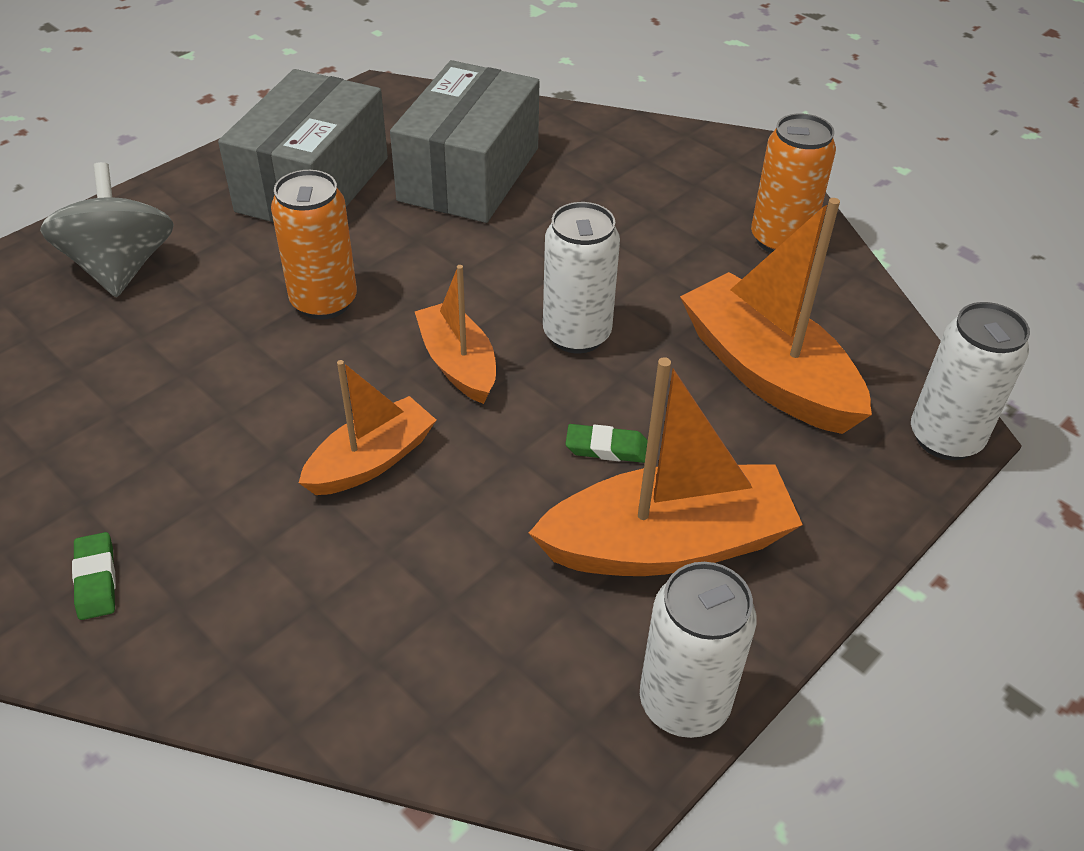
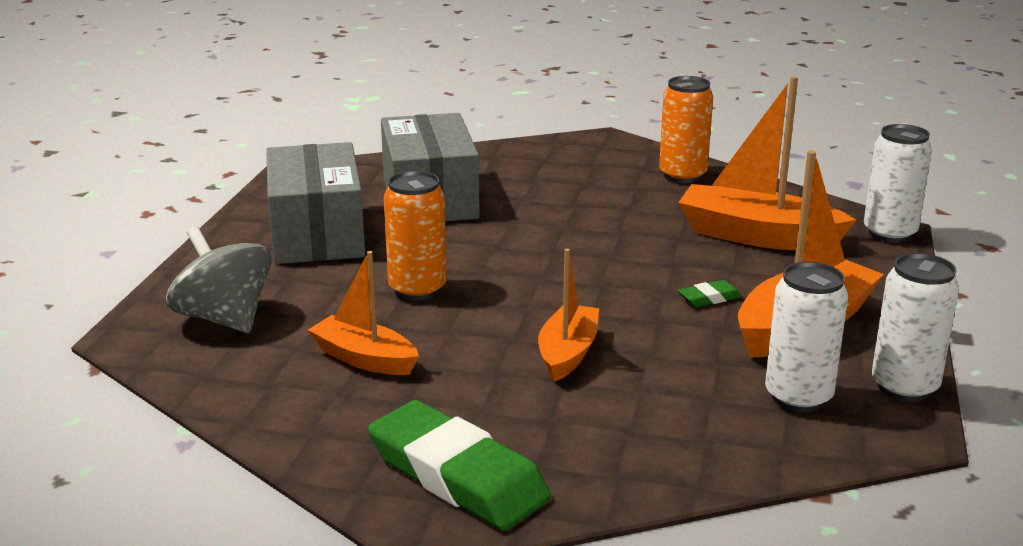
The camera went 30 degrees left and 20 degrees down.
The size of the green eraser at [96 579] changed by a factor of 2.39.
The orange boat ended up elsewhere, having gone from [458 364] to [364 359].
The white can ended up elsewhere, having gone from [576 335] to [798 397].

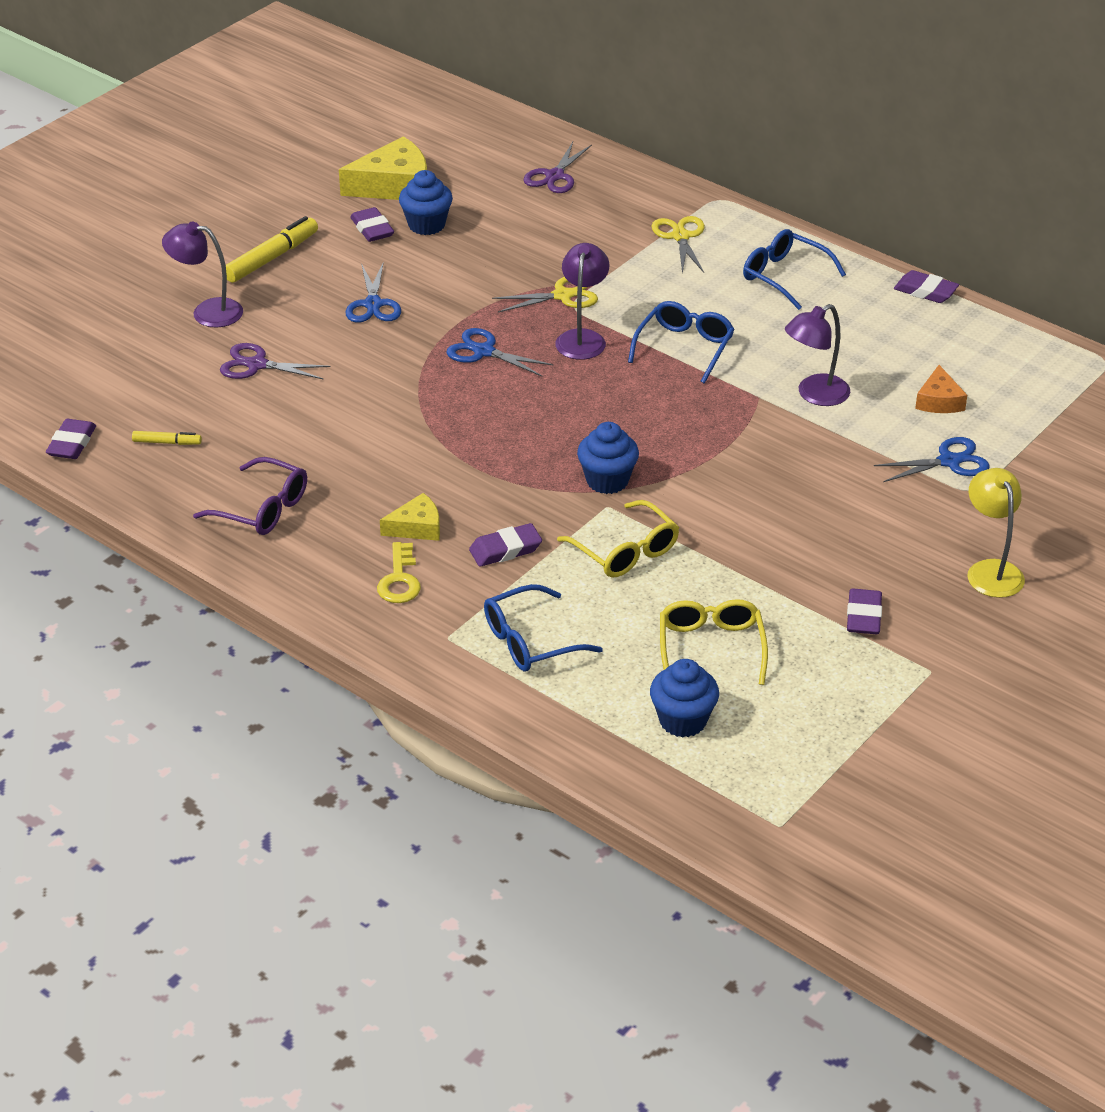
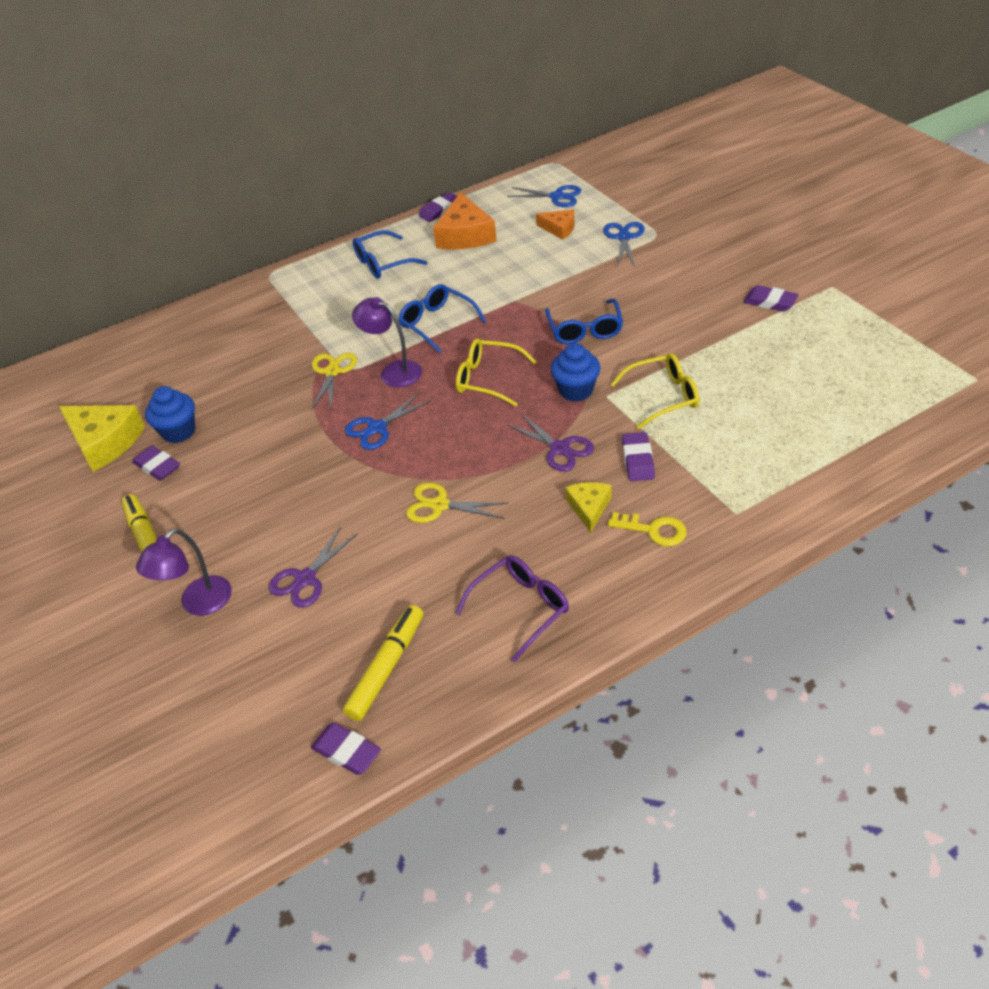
The camera went 65 degrees left and 5 degrees up.
The size of the yellow marker at [167 442] changed by a factor of 1.89.
The yellow cheese at [394 185] ended up facing another way, 120 degrees clockwise from before.
The blue scissors ended up elsewhere, having gone from [373 305] to [557 196].
The purple eraser at [372 229] ended up facing another way, 45 degrees clockwise from before.
The blue glasses ended up elsewhere, having gone from [531 641] to [584 329].
The purple scissors ended up elsewhere, having gone from [555 176] to [560 449].
The second view lost the blue cupcake at [683 720].
The yellow scissors ended up elsewhere, having gone from [680 236] to [439 505].
The yellow glasses ended up elsewhere, having gone from [711 649] to [489 379].
The second view lost the purple lamp at [814 395].
The second view lost the yellow lamp at [991 570].
The second view gained the orange cheese at [465 235].

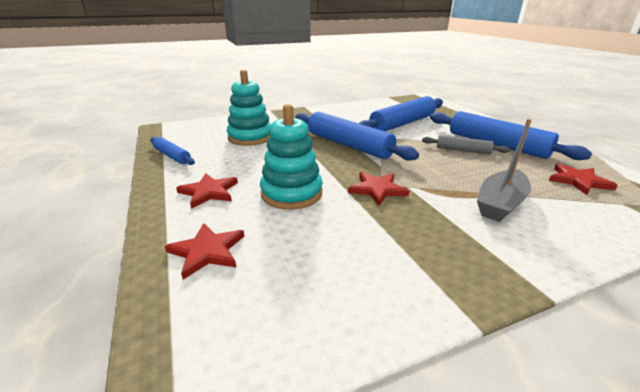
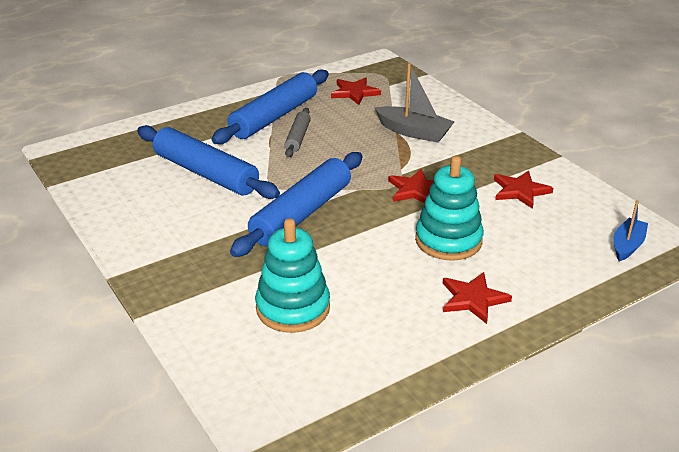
The camera went 100 degrees left and 5 degrees up.
The second view lost the blue rolling pin at [172 156].
The red star ended up elsewhere, having gone from [207 251] to [520 191].
The second view gained the blue boat at [627 245].

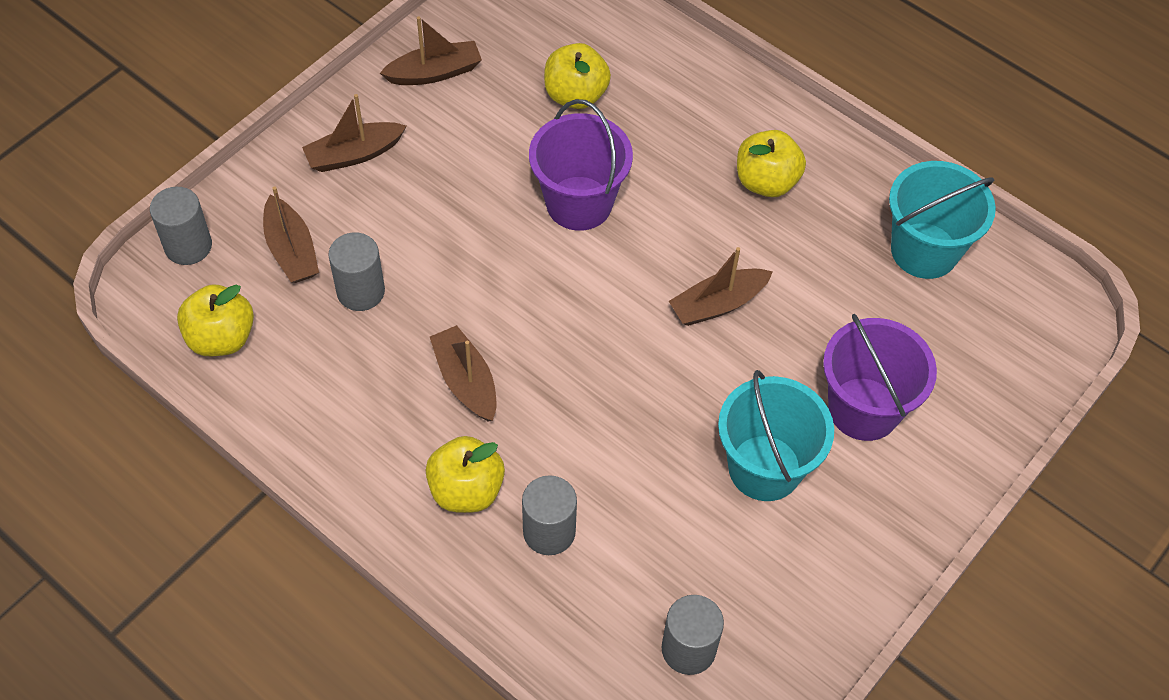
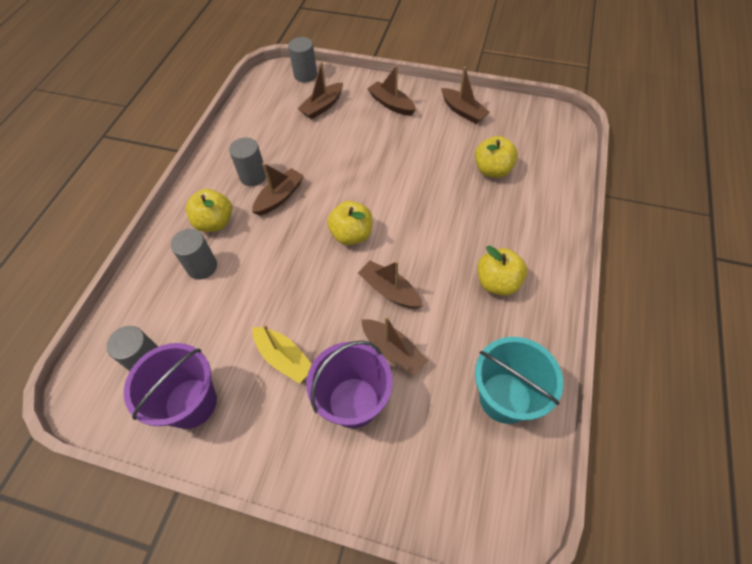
The camera went 70 degrees right and 0 degrees up.
The yellow apple ended up elsewhere, having gone from [221 338] to [352 235].
The grey cylinder ended up elsewhere, having gone from [360 291] to [253 176].
The purple bucket ended up elsewhere, having gone from [579 203] to [191 403].
Where the turquoise bucket stood at [764 468], the yellow boat came to stand at [284 358].
The second view gained the brown boat at [393 351].

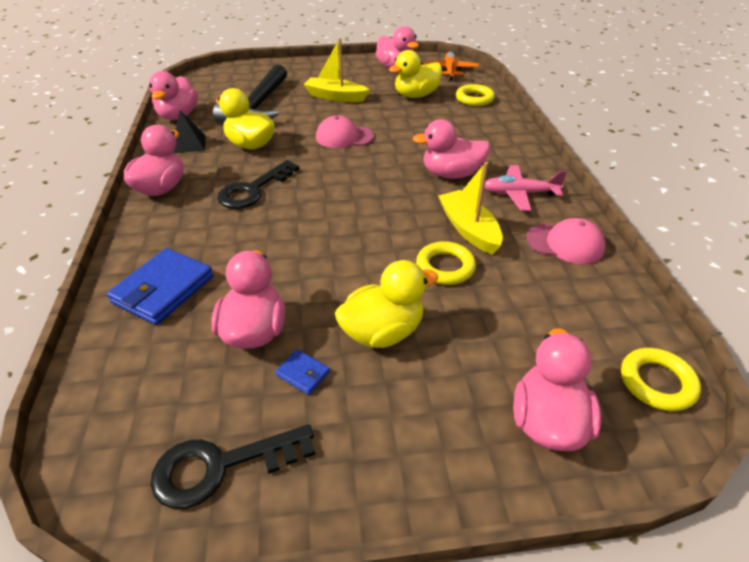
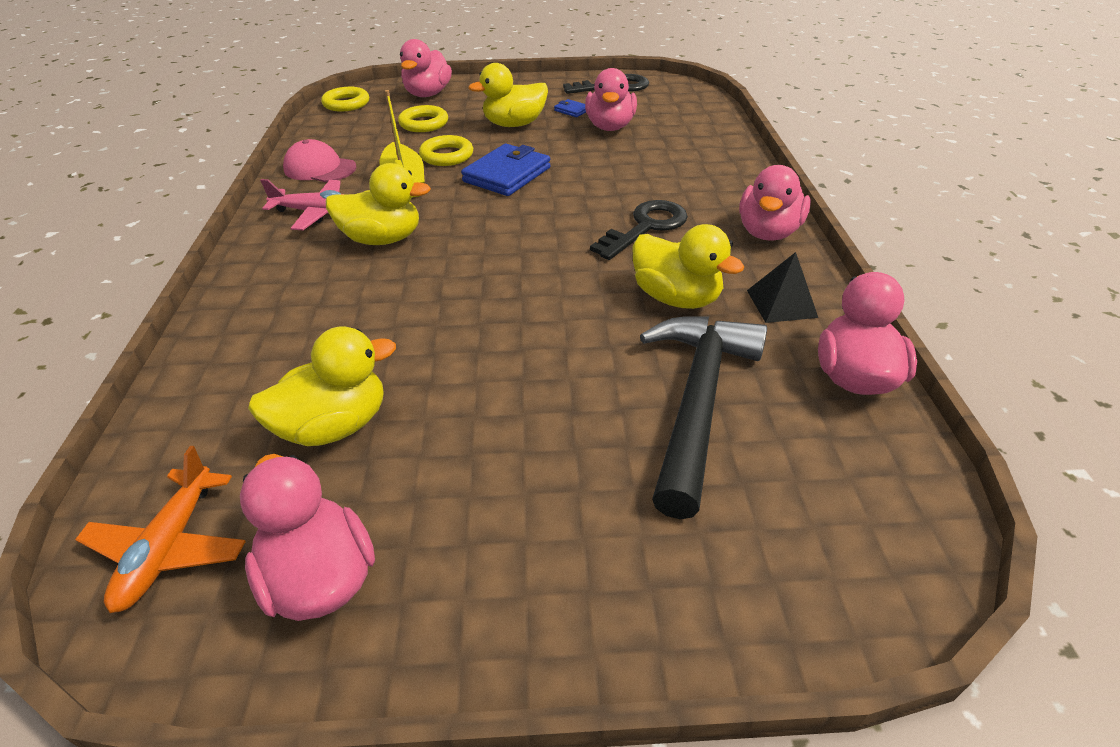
The camera went 175 degrees left and 0 degrees up.
The blue wallet ended up elsewhere, having gone from [163 289] to [507 174].
The second view lost the yellow boat at [335 97].
The second view lost the pink cap at [344 137].
What was the pink duck at [451 174] turned into the yellow duck at [382 239].
The yellow ring ended up elsewhere, having gone from [474 99] to [424 123].

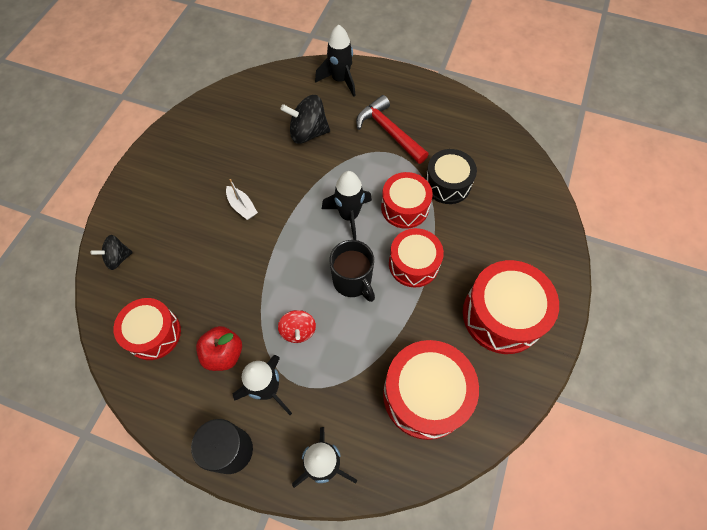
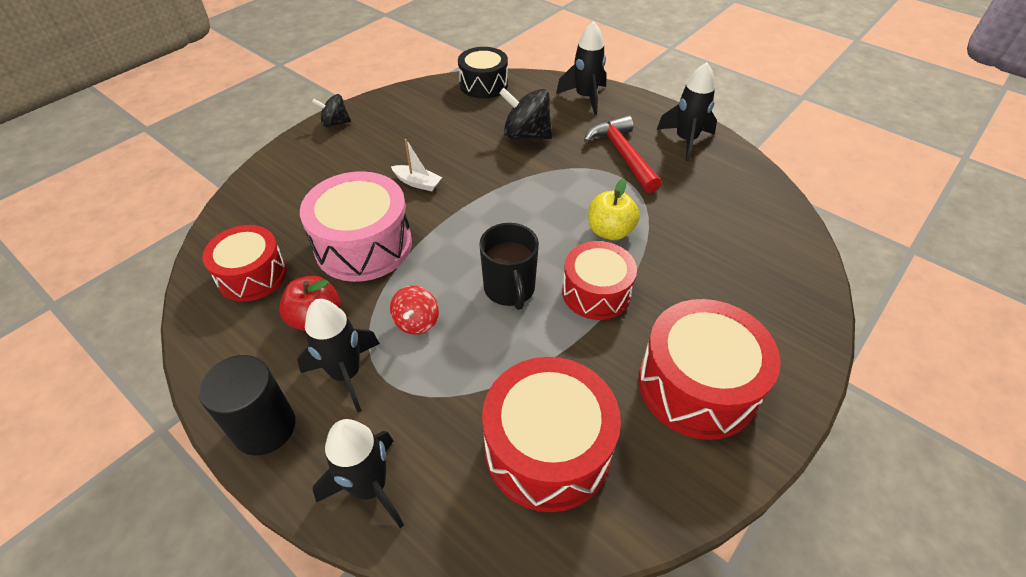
The camera went 20 degrees right and 15 degrees down.
The black spinning top ended up elsewhere, having gone from [118 258] to [335 123].
The white boat at [242 206] ended up facing another way, 45 degrees counterclockwise from before.
The black rocket ended up elsewhere, having gone from [349 216] to [685 140].
Where the red drum stood at [404 207], the yellow apple came to stand at [610 231].
The black drum ended up elsewhere, having gone from [447 184] to [483 85].
The second view gained the pink drum at [363 245].

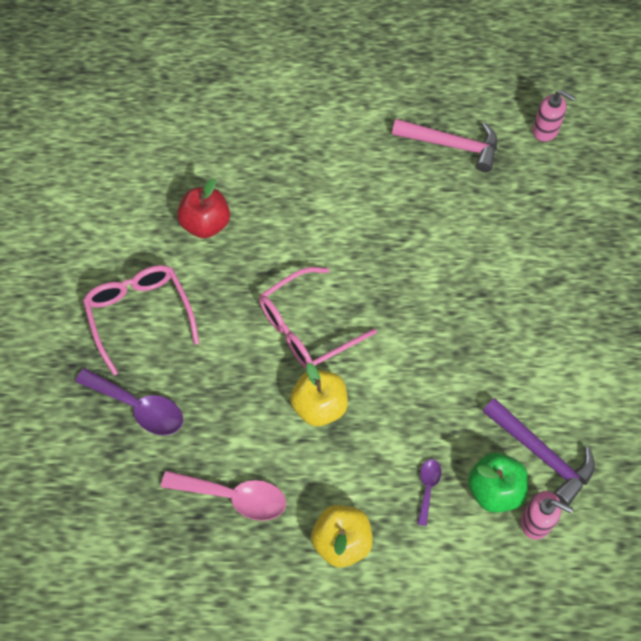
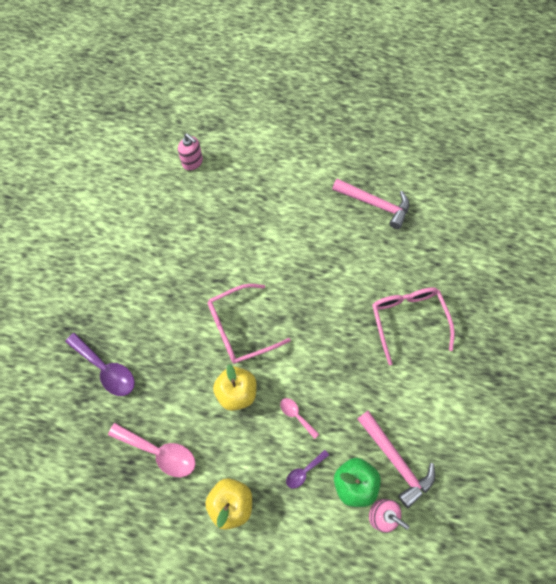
The camera went 10 degrees right and 5 degrees up.
The pink glasses ended up elsewhere, having gone from [140 315] to [407 320].
The second view lost the red apple at [206 224].
The purple spoon at [427 488] ended up facing another way, 150 degrees counterclockwise from before.
What was the purple hammer at [541 454] turned into the pink hammer at [395 460].
The pink soap dispenser ended up elsewhere, having gone from [545 130] to [192 162].
The second view gained the pink spoon at [296 415].

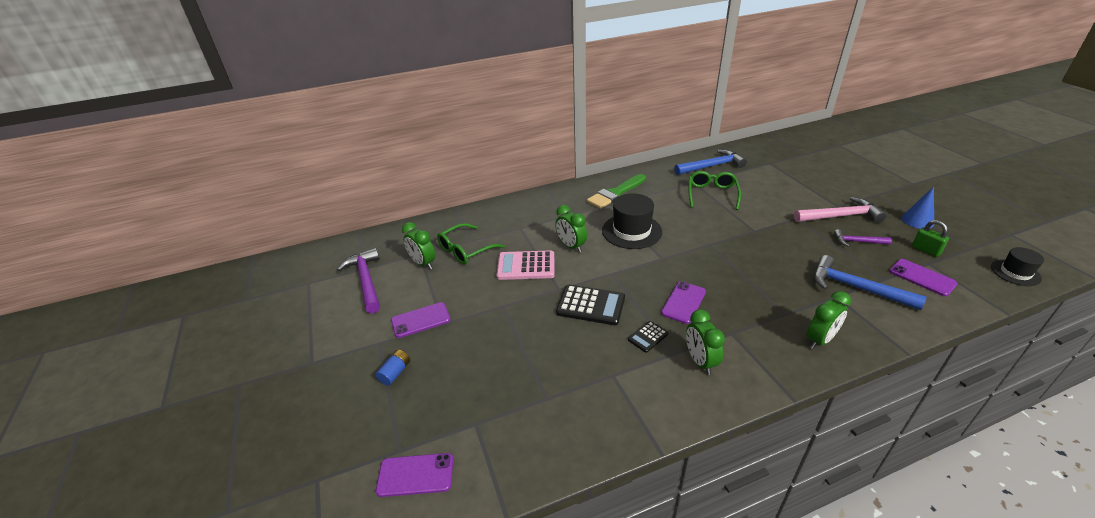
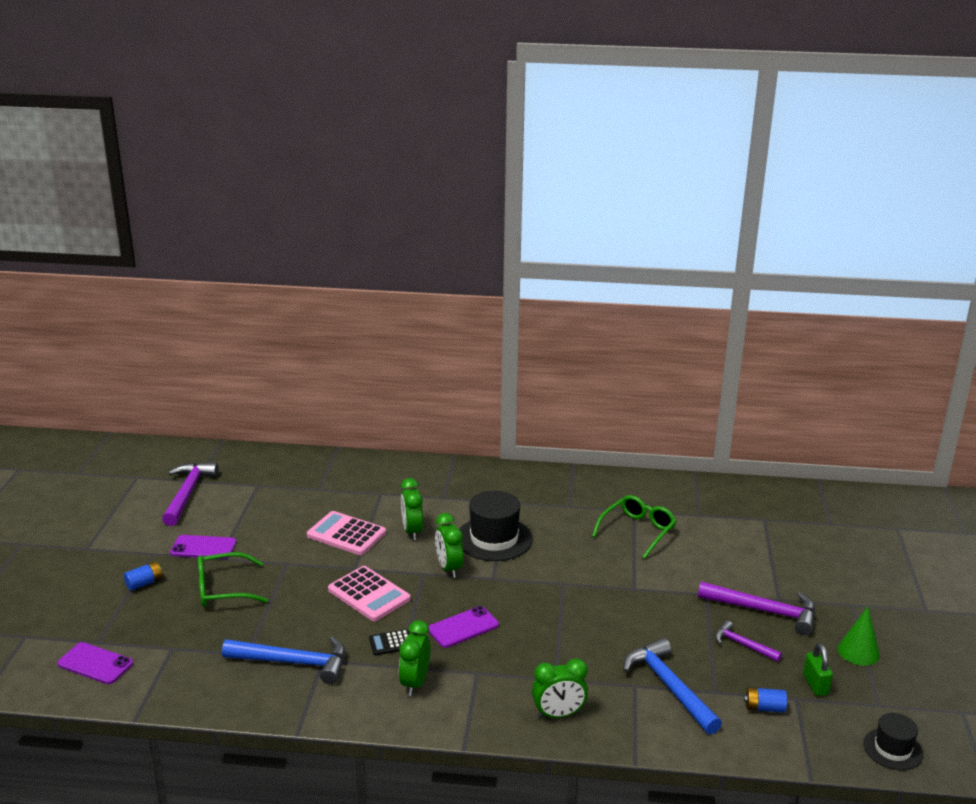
The camera went 25 degrees right and 10 degrees down.
The green clock ended up elsewhere, having gone from [423 263] to [449 568].
The green glasses ended up elsewhere, having gone from [466 250] to [223 589].
What was the black calculator at [591 305] turned into the pink calculator at [369 594].
The second view lost the green brush at [615 193].
The blue hammer ended up elsewhere, having gone from [711 166] to [293 662].
What was the pink hammer at [840 216] turned into the purple hammer at [764 611].
Where the purple phone stood at [922 277], the blue battery came to stand at [764 708].
What was the blue cone at [917 220] turned into the green cone at [858 651].

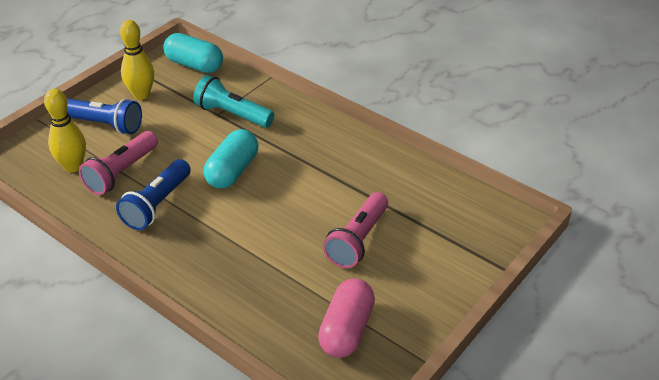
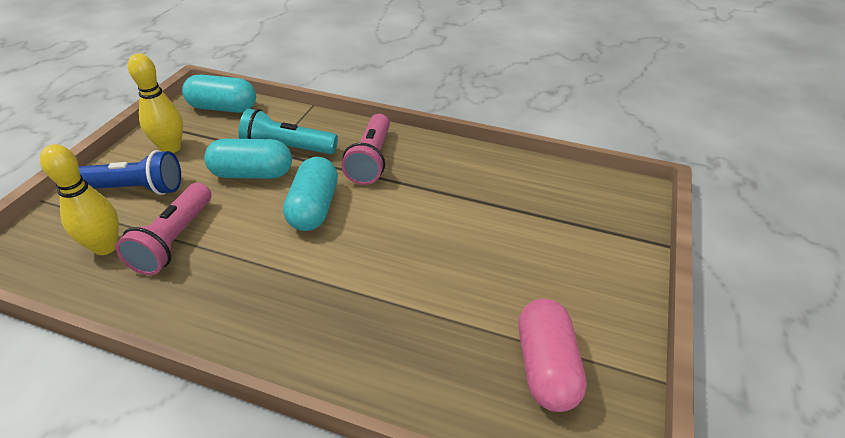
The camera went 20 degrees left and 0 degrees up.
The second view lost the blue flashlight at [157 205].
The pink flashlight ended up elsewhere, having gone from [357 240] to [371 160].
The second view gained the turquoise capsule at [252 174].

